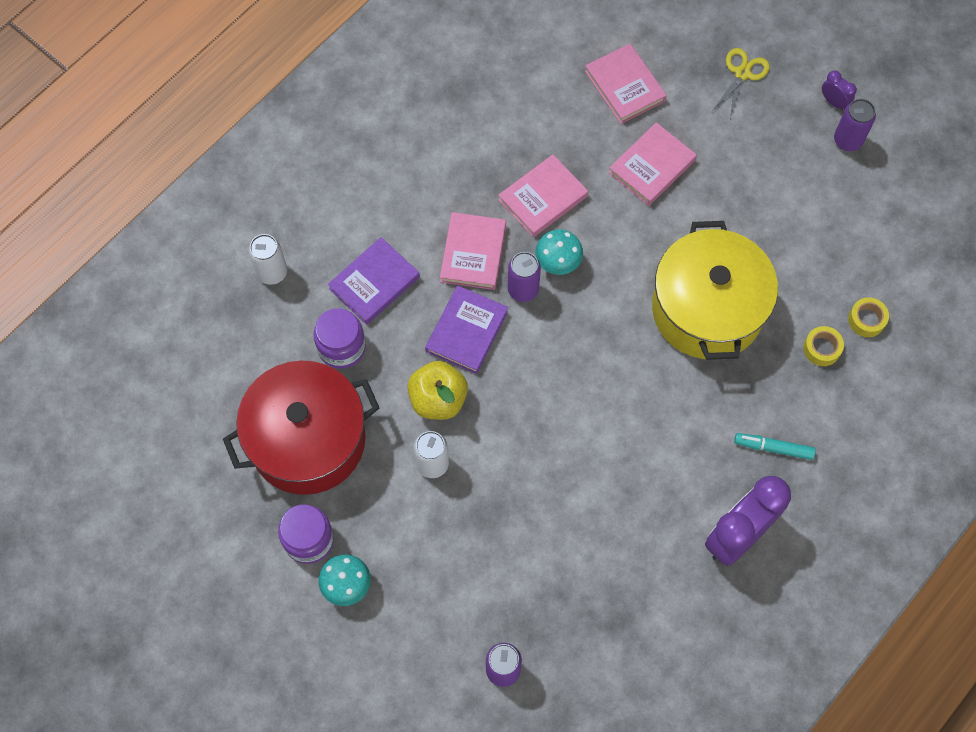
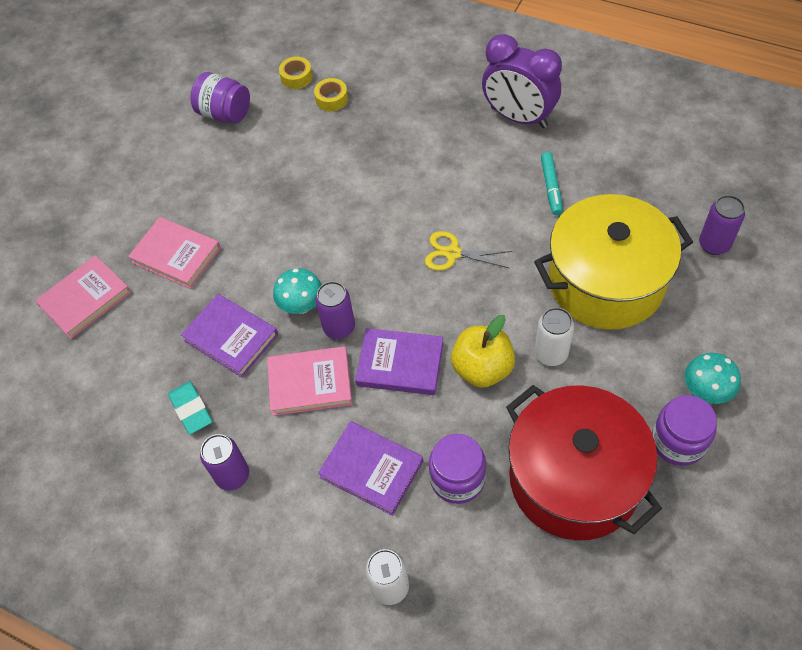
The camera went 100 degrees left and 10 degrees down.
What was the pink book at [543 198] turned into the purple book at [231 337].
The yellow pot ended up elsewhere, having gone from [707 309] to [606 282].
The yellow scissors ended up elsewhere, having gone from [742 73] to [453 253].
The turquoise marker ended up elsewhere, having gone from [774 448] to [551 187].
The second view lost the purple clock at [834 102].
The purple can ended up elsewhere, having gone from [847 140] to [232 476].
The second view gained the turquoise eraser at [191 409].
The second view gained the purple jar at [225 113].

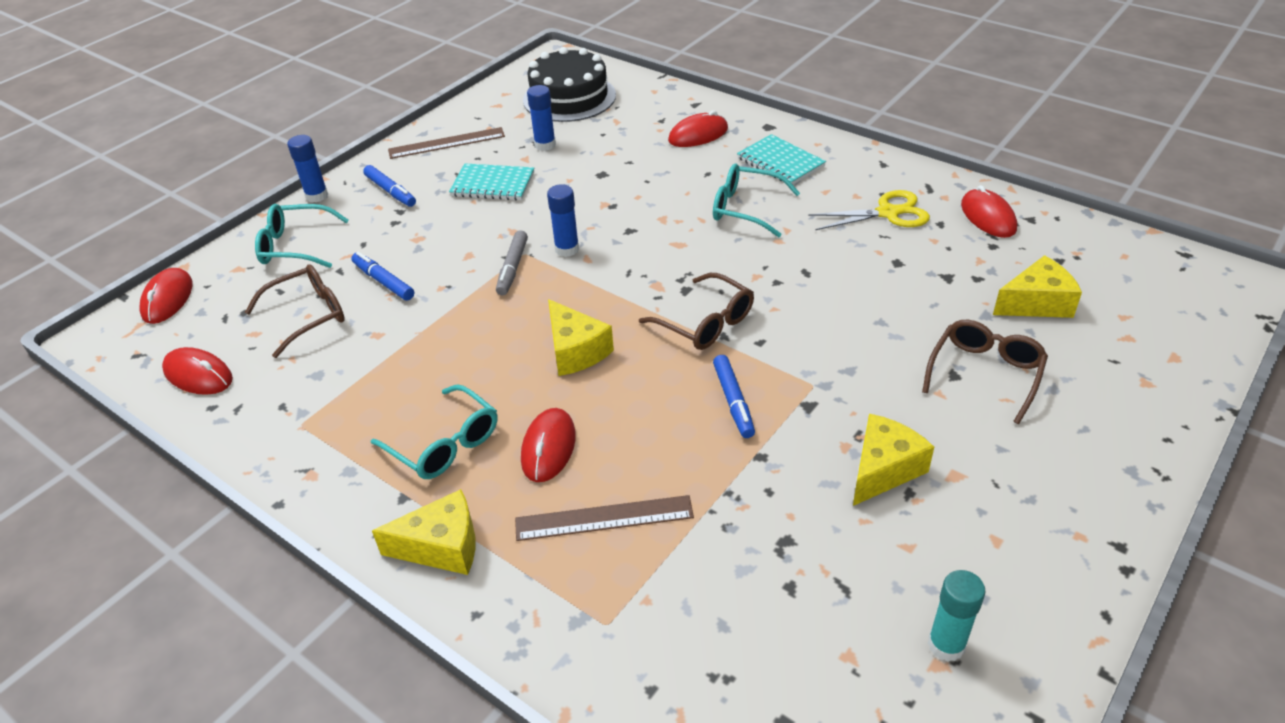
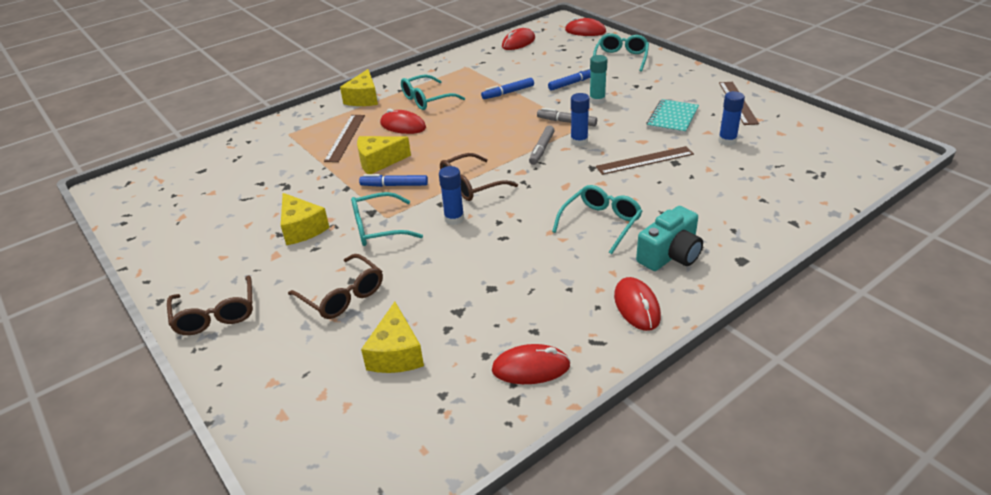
The camera went 105 degrees right and 5 degrees down.
The brown glasses ended up elsewhere, having gone from [308 316] to [215 314].
The blue glue stick ended up elsewhere, having gone from [317 196] to [454 219].
The blue marker ended up elsewhere, having gone from [391 191] to [508 93].
The second view lost the black cake at [569 97].
The yellow cheese ended up elsewhere, having gone from [575 351] to [379 162].
The red mouse ended up elsewhere, having gone from [698 135] to [637 306].
Where the turquoise notebook stood at [780 162], the turquoise camera came to stand at [670 255].
The second view lost the yellow scissors at [888 213].
The turquoise glue stick ended up elsewhere, having gone from [946 645] to [597 101].
The second view gained the turquoise glasses at [378 228].
The second view gained the grey marker at [542 149].
The second view gained the brown ruler at [644 160].

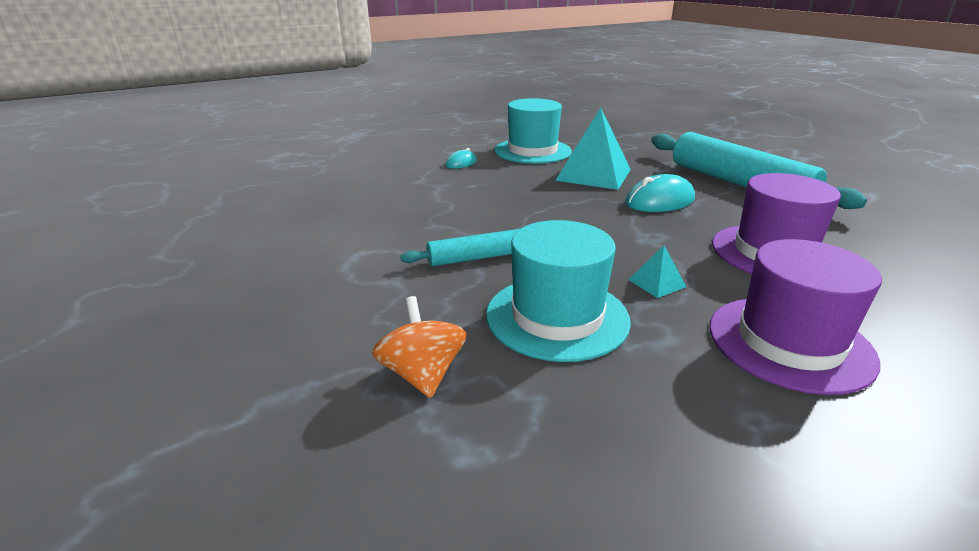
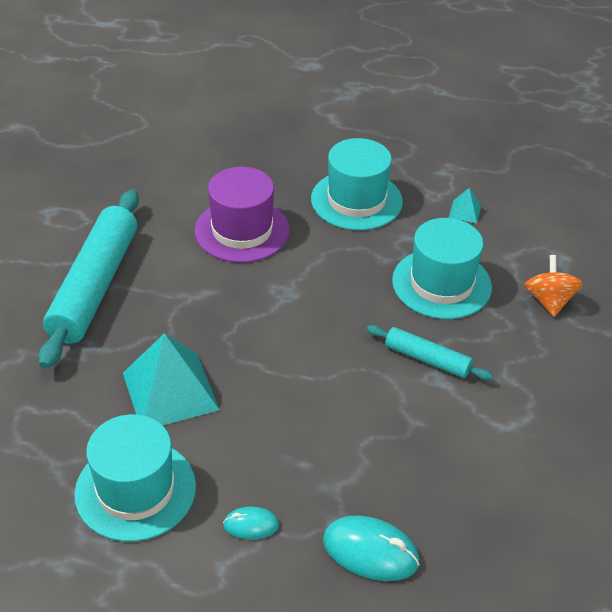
The camera went 135 degrees left and 15 degrees up.
The orange spinning top at [422 374] ended up facing another way, 150 degrees clockwise from before.
The turquoise mouse ended up elsewhere, having gone from [659 201] to [370 551].
The turquoise pyramid ended up elsewhere, having gone from [657 283] to [465 211].
What was the purple hat at [789 342] turned into the turquoise hat at [356 200].

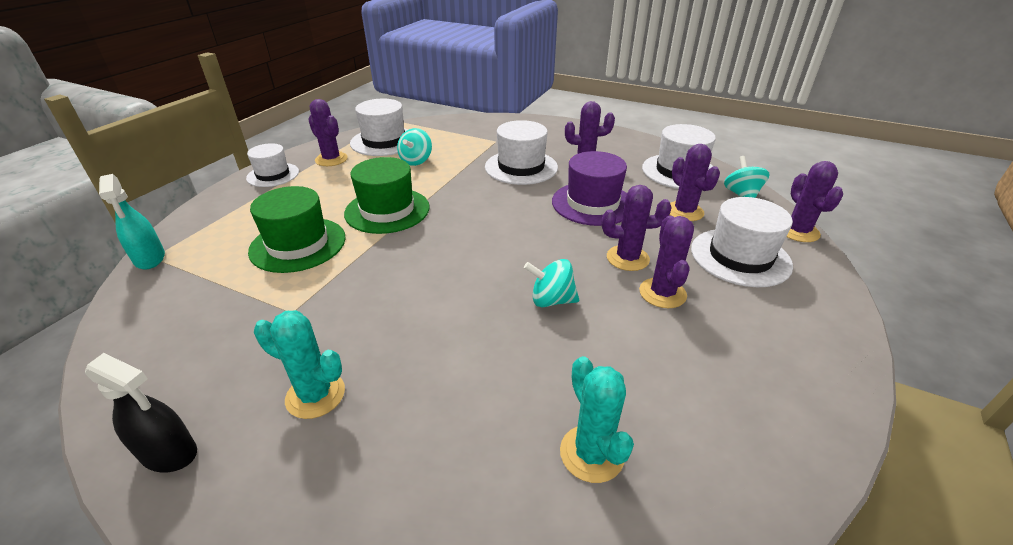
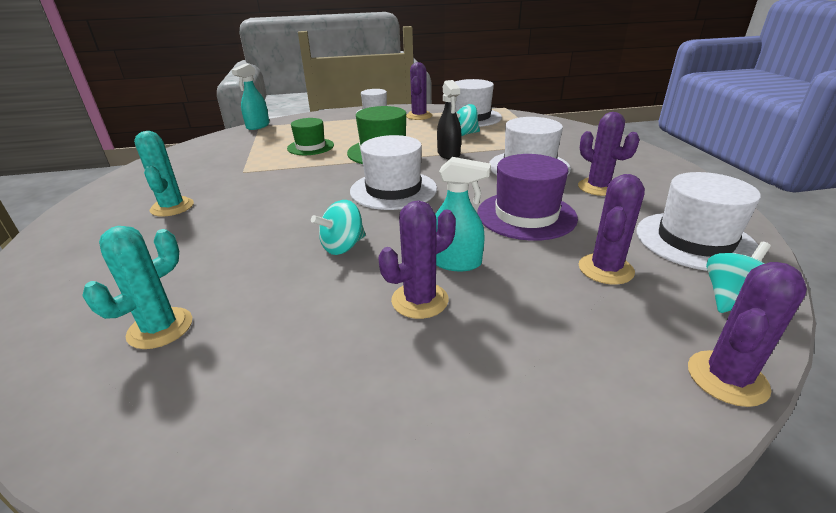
The camera went 55 degrees right and 5 degrees down.
The black spray bottle ended up elsewhere, having gone from [169 453] to [448 154].
The size of the green hat at [298 244] changed by a factor of 0.66.
The turquoise spinning top at [551 300] ended up facing another way, 105 degrees counterclockwise from before.
Where the purple cactus stood at [627 258], the turquoise spray bottle came to stand at [456 262].
The white hat ended up elsewhere, having gone from [740 257] to [393 190].

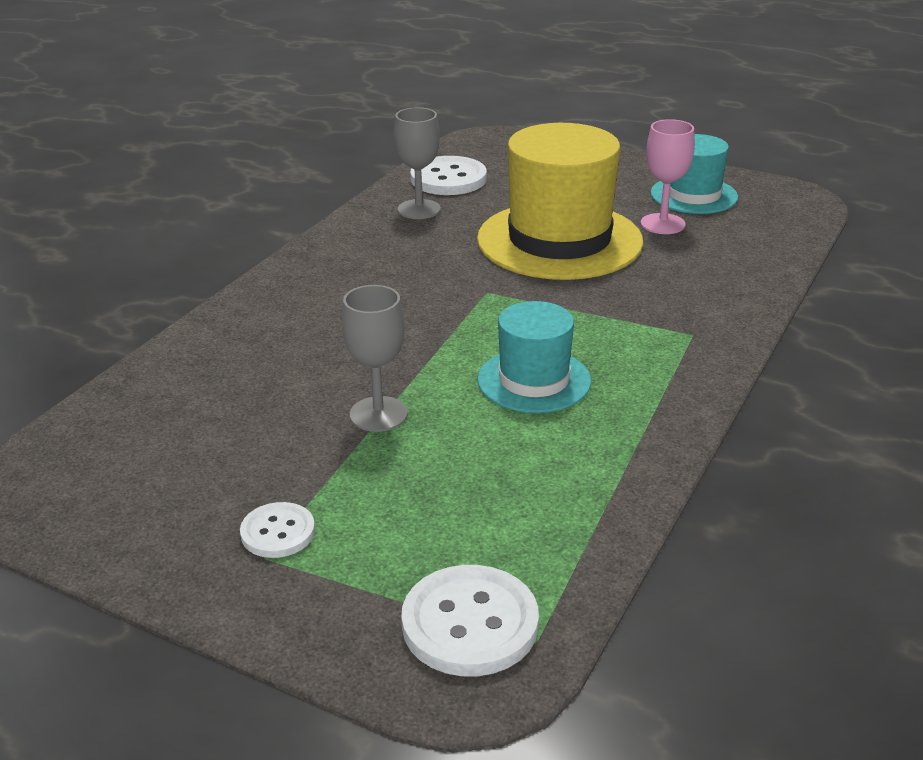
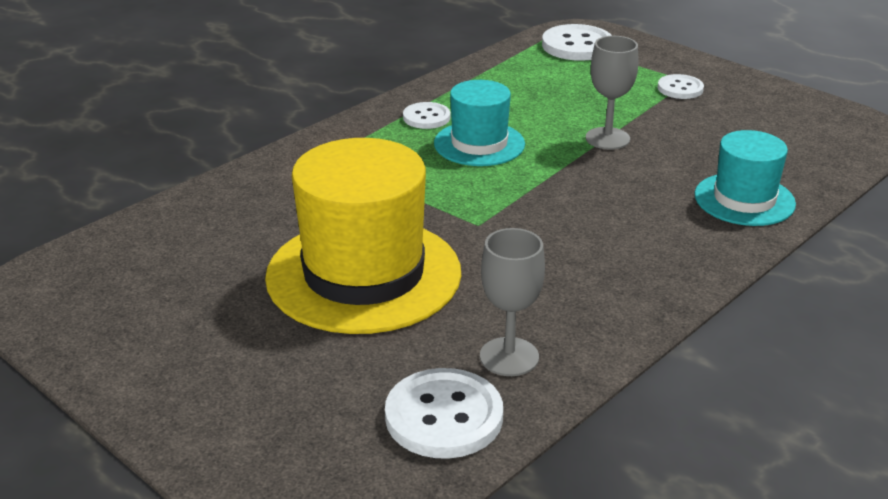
The camera went 165 degrees left and 0 degrees up.
The second view lost the pink goblet at [662 224].
The turquoise hat ended up elsewhere, having gone from [693 195] to [744 199].
The second view gained the white button at [426 117].

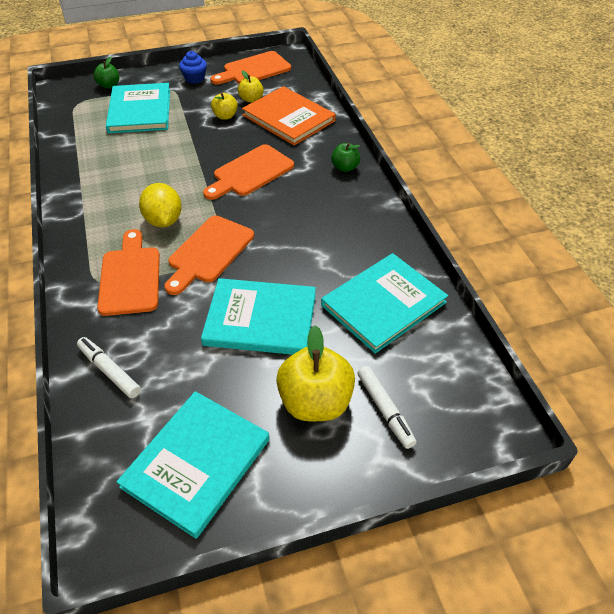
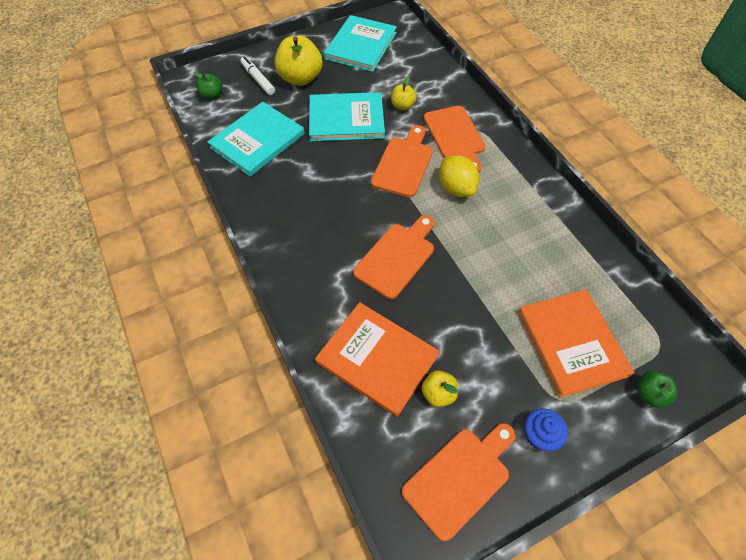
The camera went 170 degrees right and 10 degrees up.
The second view lost the white marker at [109 371].
What was the turquoise book at [140 111] turned into the orange book at [572 343].
The yellow apple ended up elsewhere, having gone from [225 116] to [402 106].
The green apple ended up elsewhere, having gone from [345 167] to [212 95].

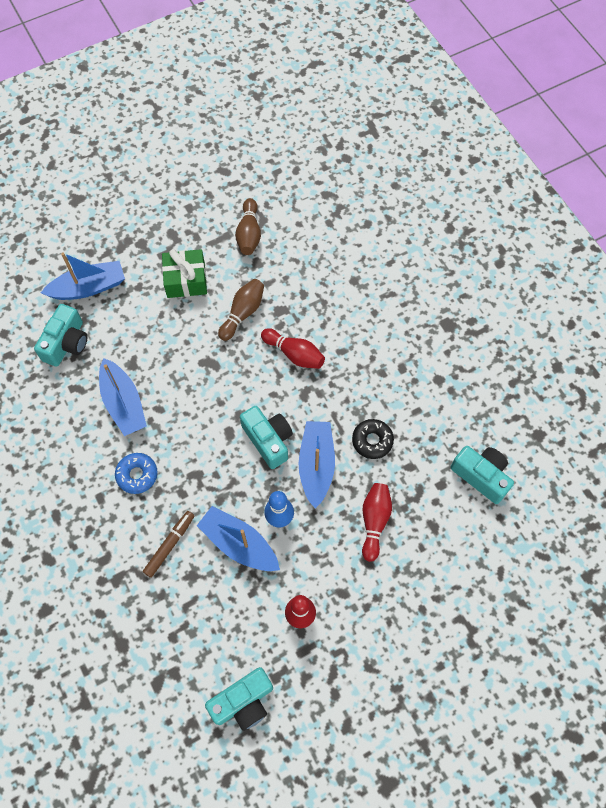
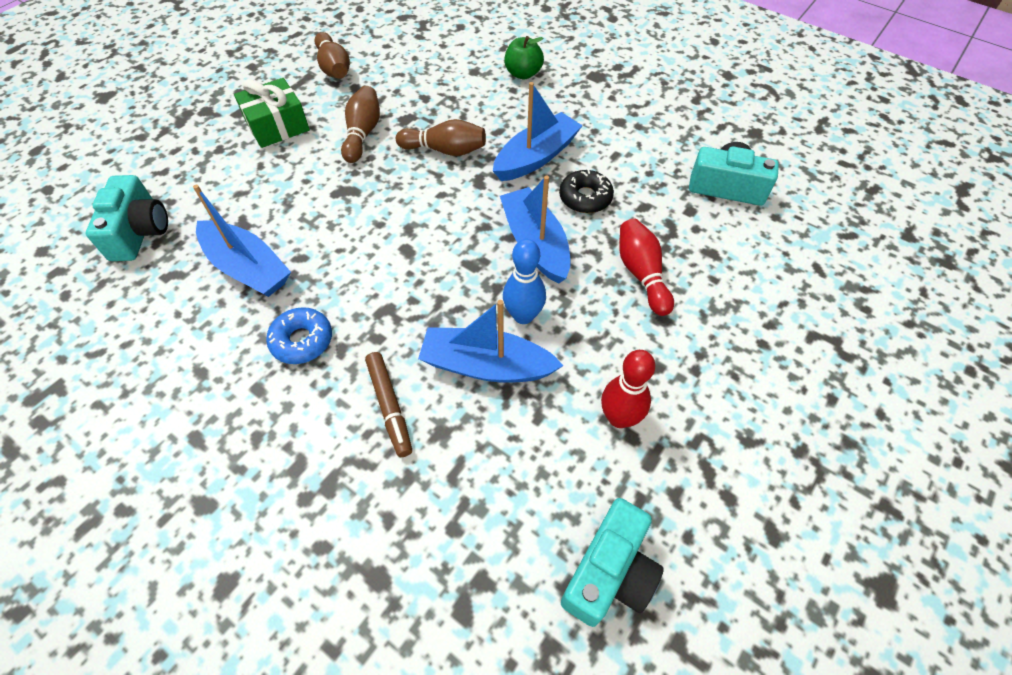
The camera went 25 degrees left and 10 degrees down.
The blue boat ended up elsewhere, having gone from [88 287] to [536 157].
The brown marker at [170 545] ended up facing another way, 150 degrees clockwise from before.
The second view lost the turquoise camera at [268 440].
What was the red bowling pin at [294 354] turned into the brown bowling pin at [445 150].
The second view gained the green apple at [523 74].

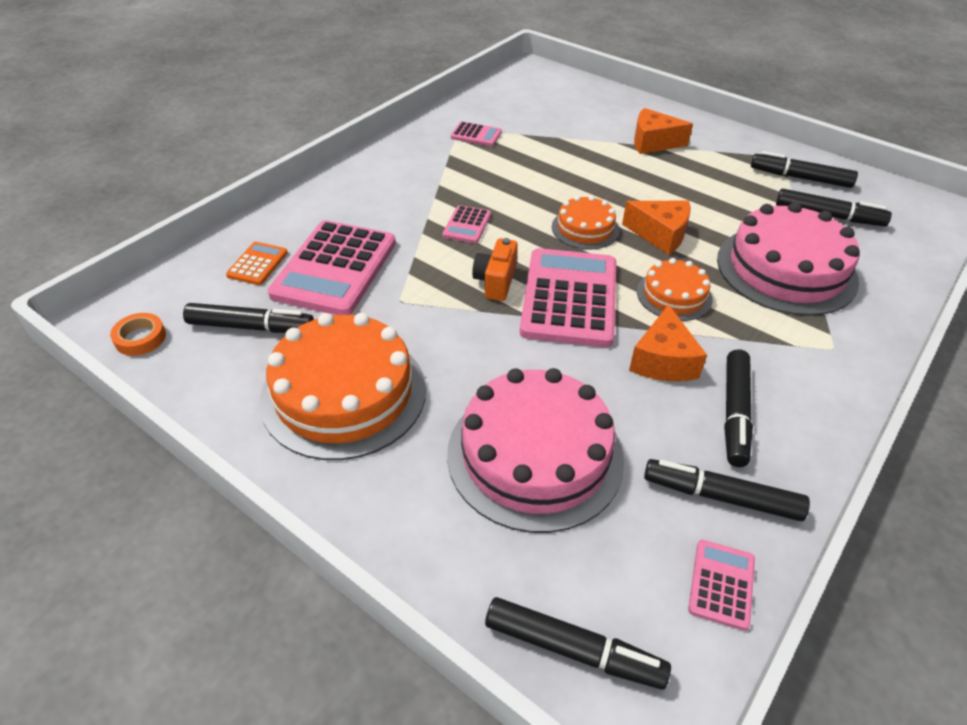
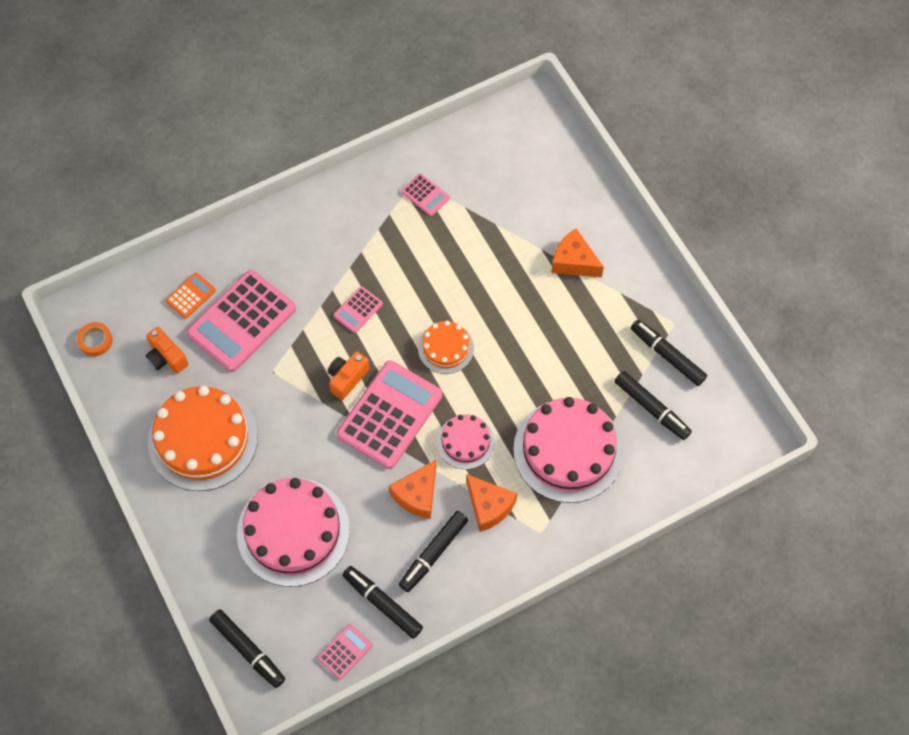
The camera went 25 degrees right and 20 degrees up.
Where the black marker stood at [251 327], the orange camera came to stand at [166 358].
The orange cheese ended up elsewhere, having gone from [660 235] to [488 506].
What was the orange cake at [674 295] turned into the pink cake at [465 442].

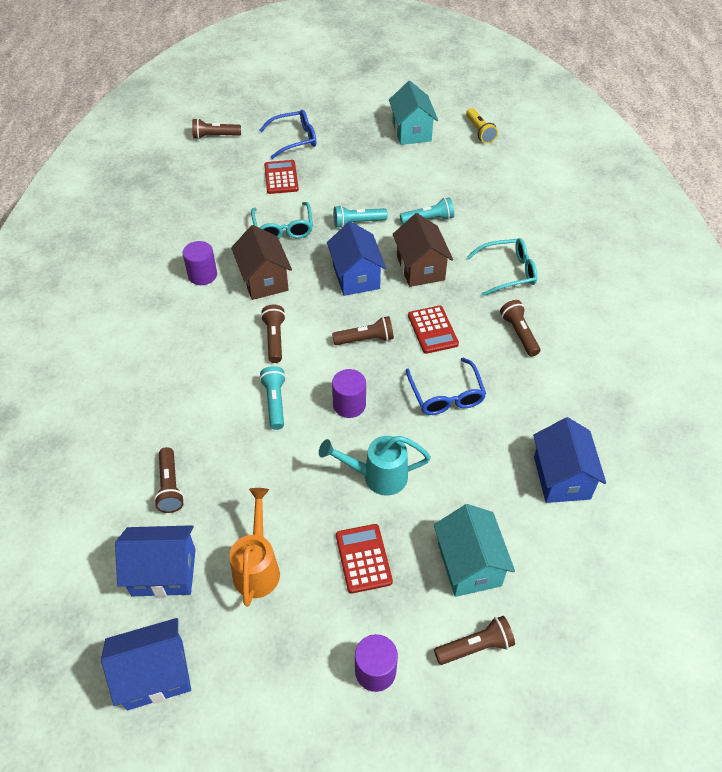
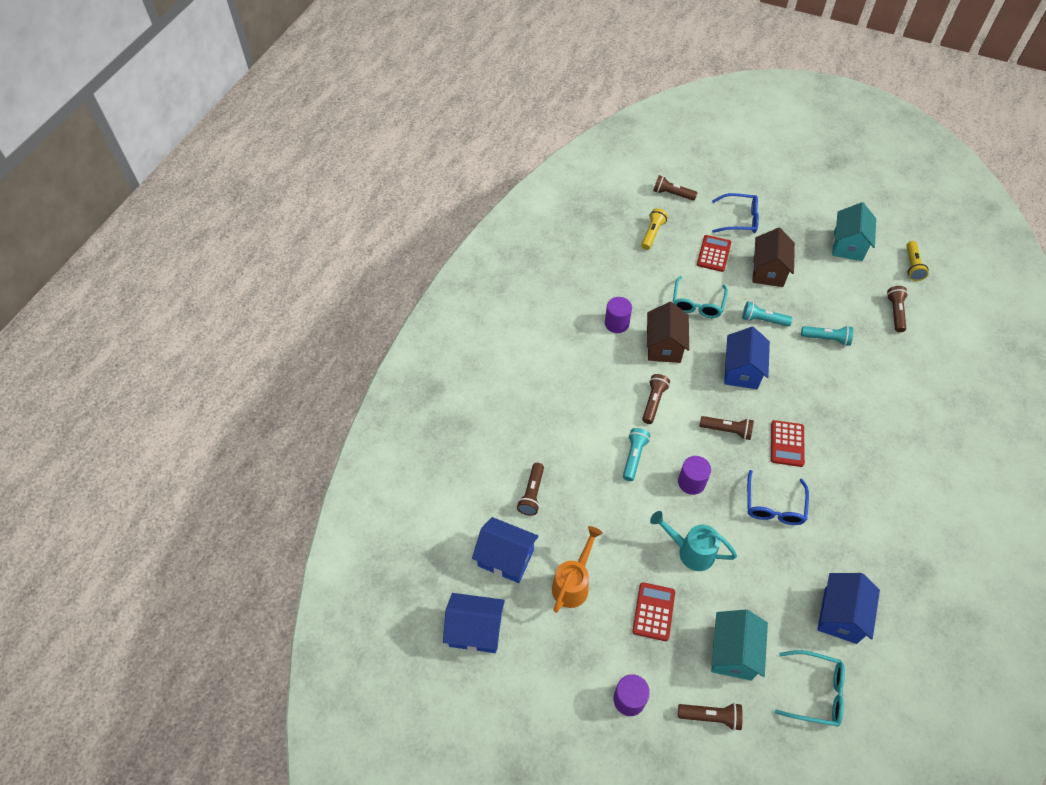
The camera went 25 degrees right and 5 degrees up.
The brown house ended up elsewhere, having gone from [420 268] to [768 271].
The turquoise glasses ended up elsewhere, having gone from [507 272] to [815 692].
The brown flashlight ended up elsewhere, having gone from [519 333] to [895 313].
The second view gained the yellow flashlight at [652 234].

